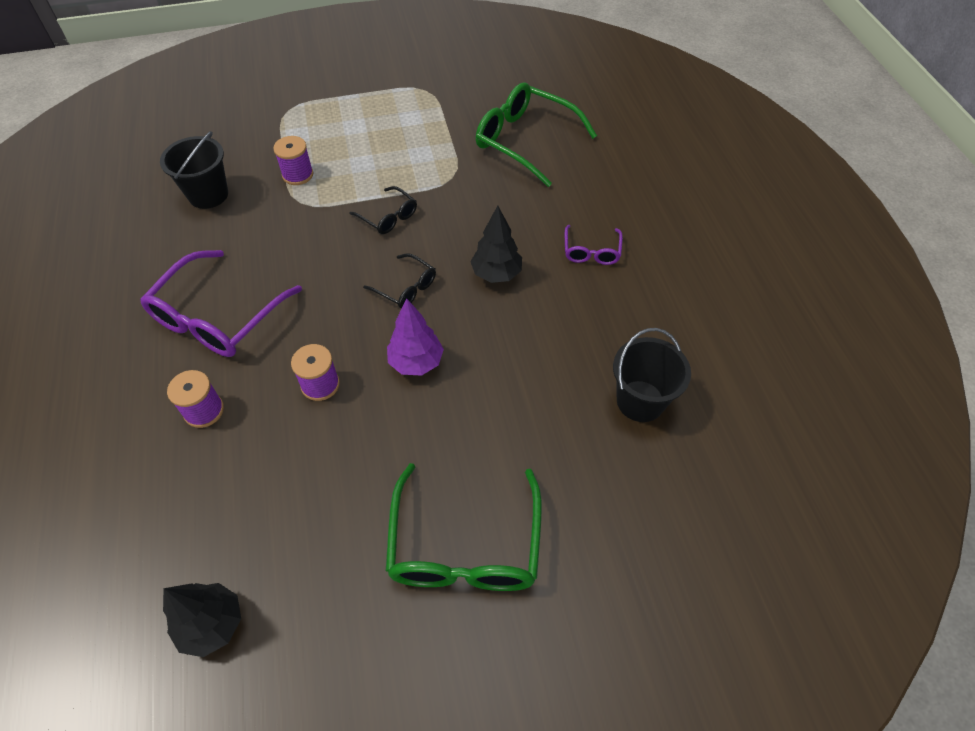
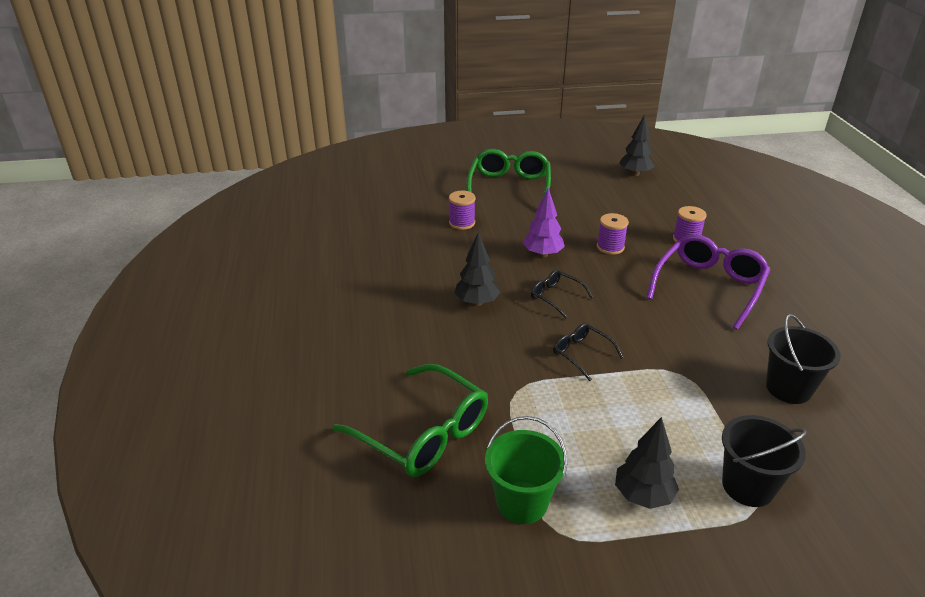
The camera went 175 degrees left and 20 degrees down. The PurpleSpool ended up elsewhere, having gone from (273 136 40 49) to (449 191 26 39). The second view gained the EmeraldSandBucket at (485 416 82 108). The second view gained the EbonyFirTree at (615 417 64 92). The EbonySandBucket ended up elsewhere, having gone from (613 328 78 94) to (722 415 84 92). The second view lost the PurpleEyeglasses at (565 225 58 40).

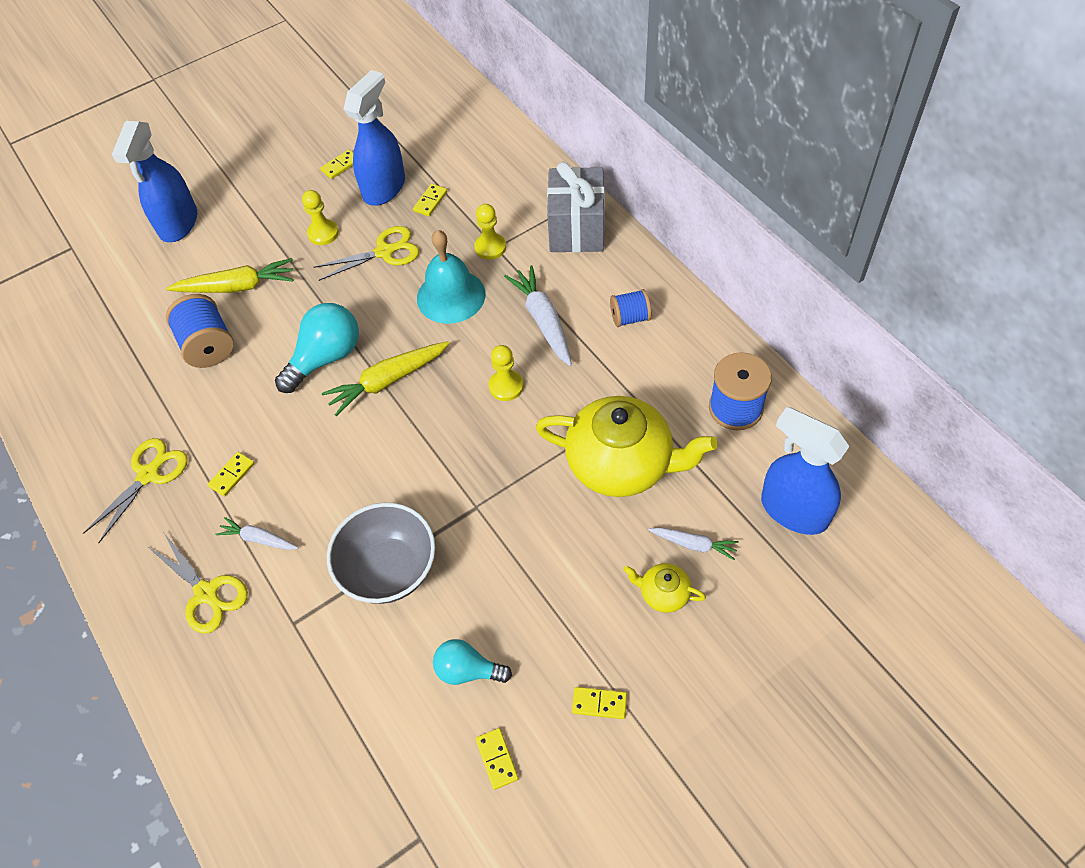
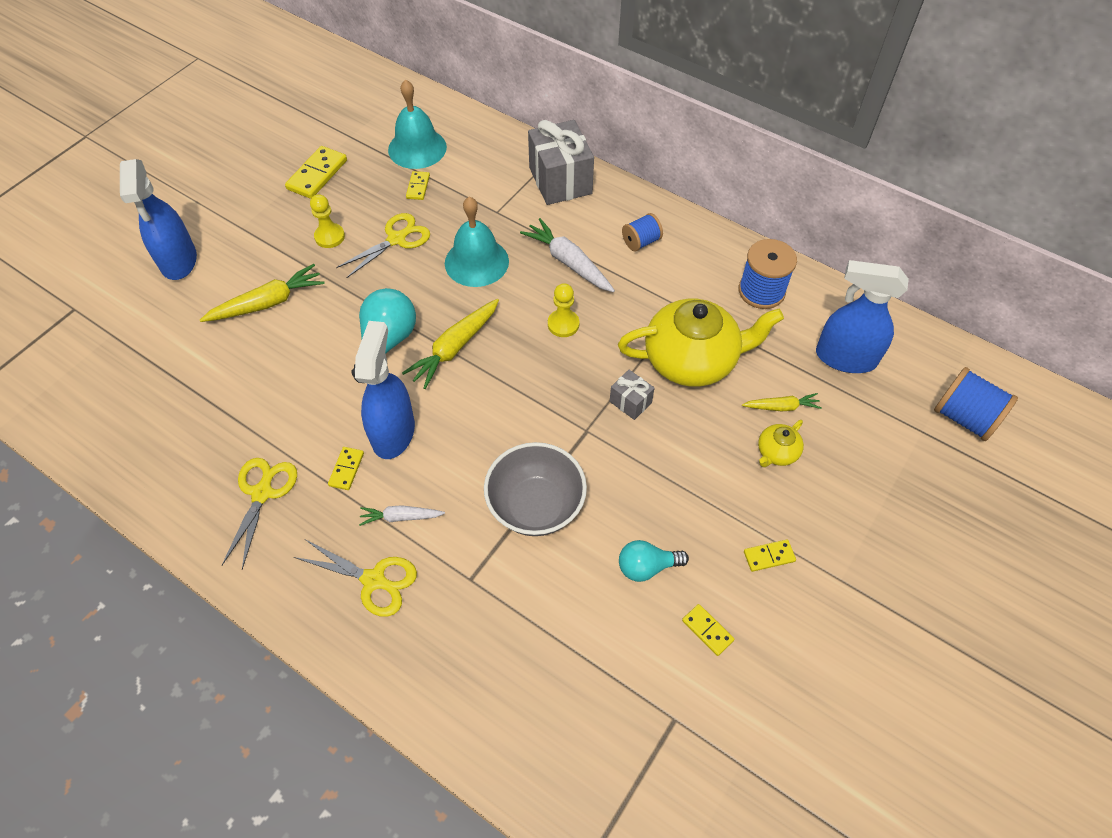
The camera went 25 degrees left and 0 degrees up. The size of the GoldenDominoPiece at (320 150 33 29) changed by a factor of 1.79. The CobaltSprayCleaner ended up elsewhere, having gone from (344 70 61 136) to (355 321 60 138). The second view gained the TealSchoolBell at (388 79 59 90). The second view gained the GreyGift at (610 370 44 50). What was the SnowWhiteToyCarrot at (648 527 91 33) turned into the GoldenToyCarrot at (742 393 80 19). The GoldenTeapot at (623 563 83 50) ended up facing another way, 45 degrees counterclockwise from before. The CobaltSpool ended up elsewhere, having gone from (166 294 68 74) to (934 367 84 74). The second view lost the GoldenChessPawn at (474 204 32 56).

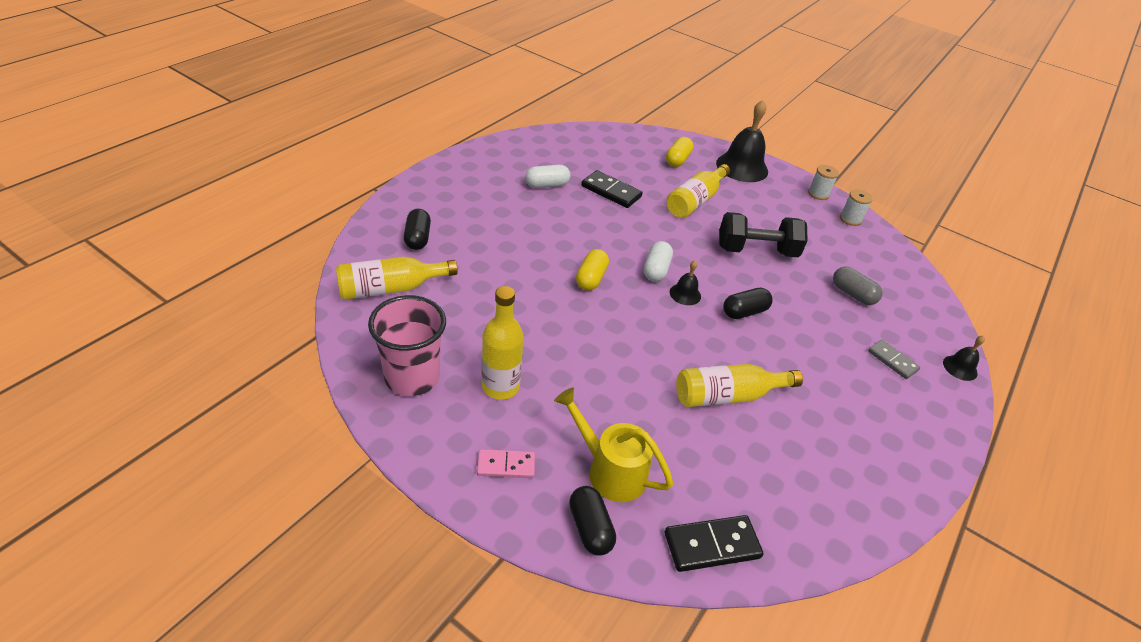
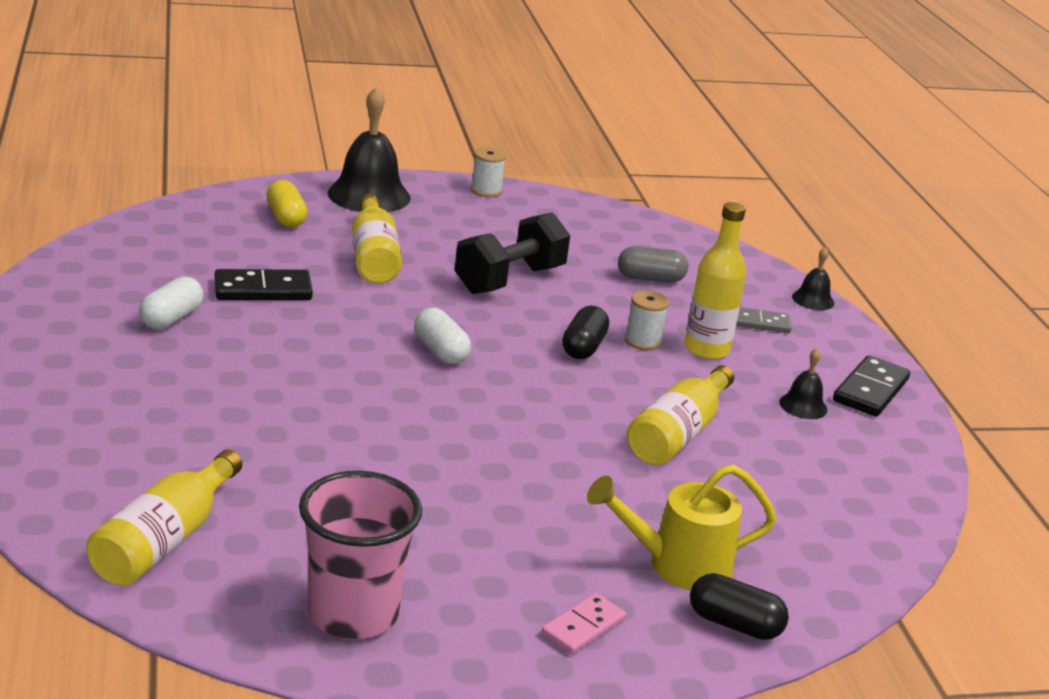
The camera went 45 degrees left and 15 degrees down. The SnowWhiteSpool ended up elsewhere, having gone from (840 189 33 37) to (625 290 44 60). The GoldenFlask ended up elsewhere, having gone from (481 286 43 114) to (684 202 62 157). The EbonySchoolBell ended up elsewhere, having gone from (670 261 31 44) to (779 348 48 71). The EbonyDominoPiece ended up elsewhere, having gone from (665 515 99 57) to (833 355 77 62). The second view lost the EbonyCapsule at (404 209 27 41). The second view lost the GoldenCapsule at (576 249 33 42).

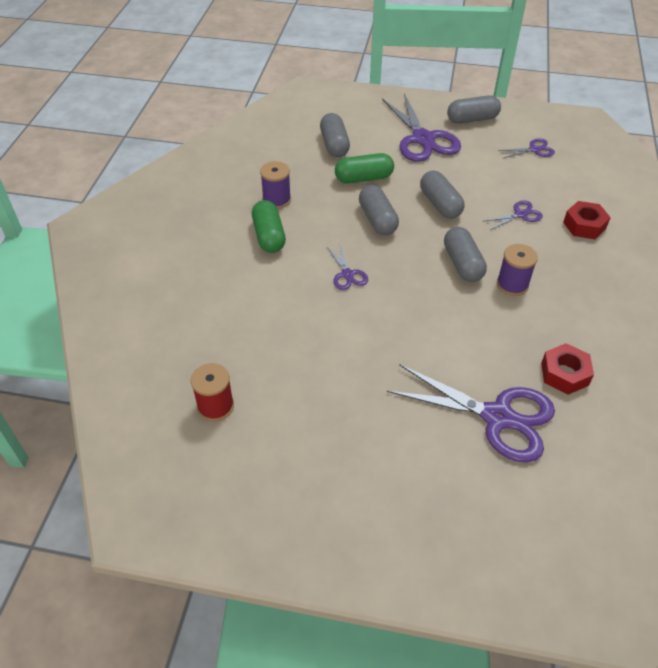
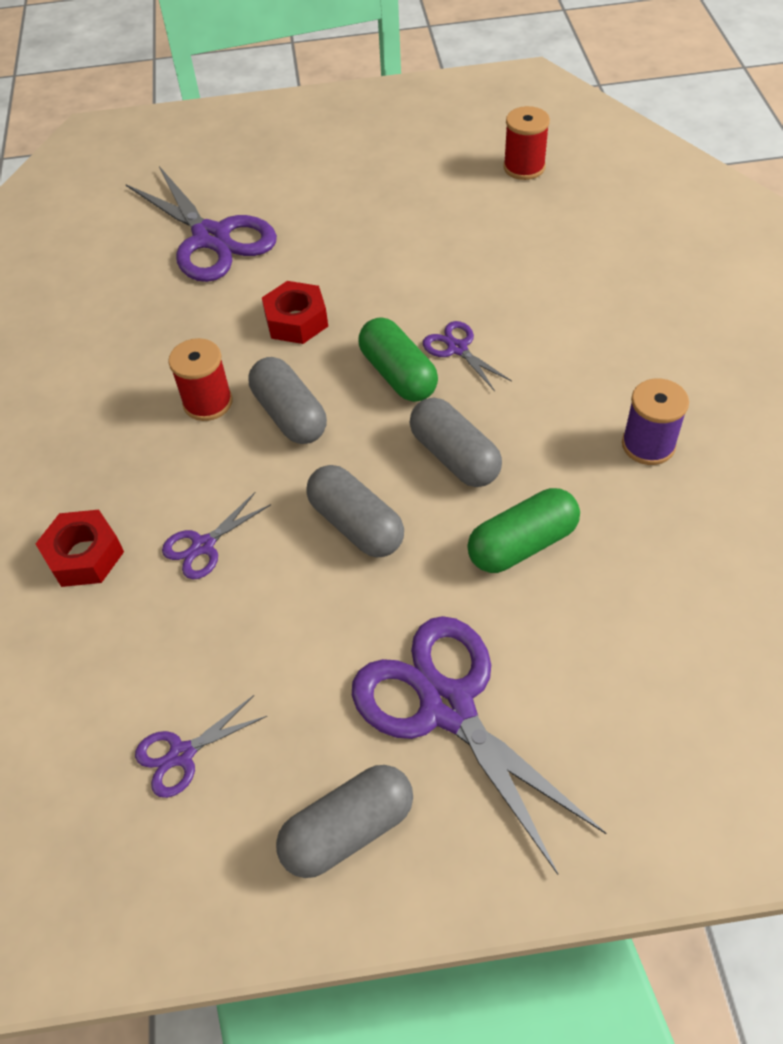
The camera went 165 degrees right and 5 degrees up. The PurplePairOfScissors at (387 364 168 99) ended up facing another way, 135 degrees counterclockwise from before. What was the PurpleSpool at (497 244 41 52) turned into the CrimsonSpool at (168 338 65 83). The CrimsonHexNut ended up elsewhere, having gone from (541 343 53 52) to (262 281 66 63). The EmeraldCapsule ended up elsewhere, having gone from (252 200 34 53) to (358 318 80 84). The second view lost the GreyCapsule at (320 113 30 44).

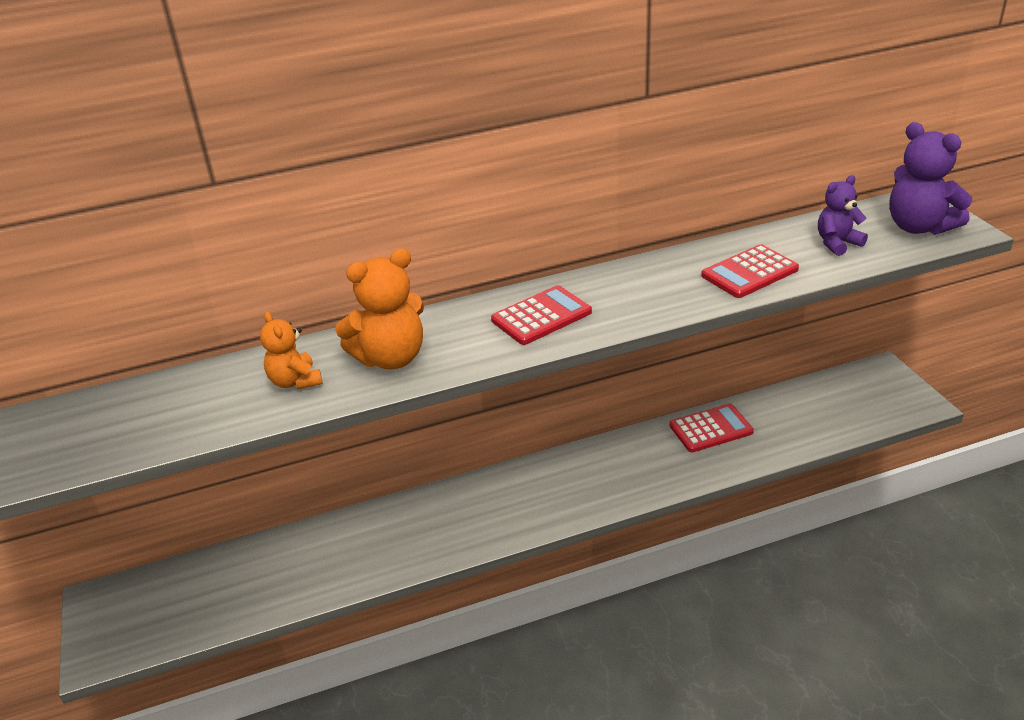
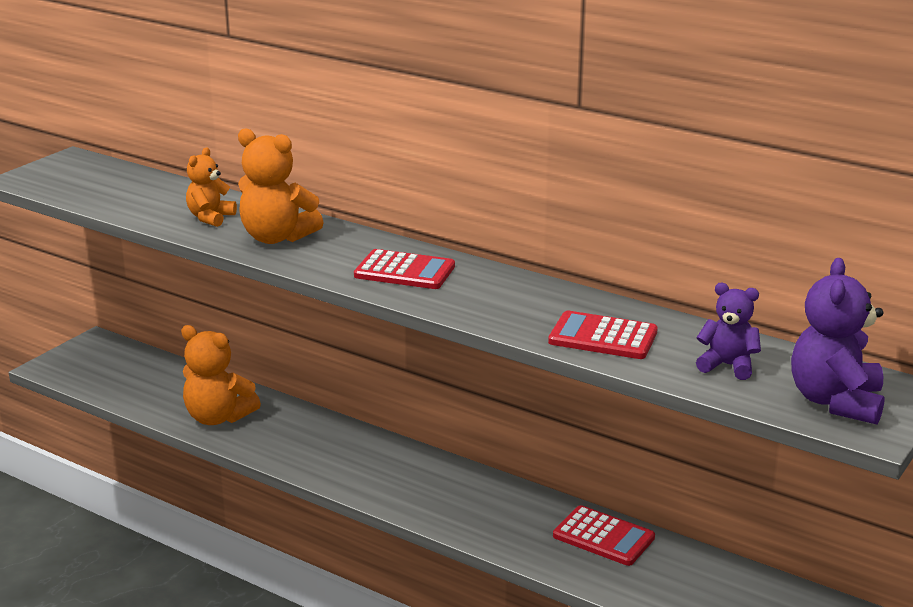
The camera went 50 degrees right and 10 degrees down. The second view gained the BrightOrangeTeddyBear at (181 325 80 100).

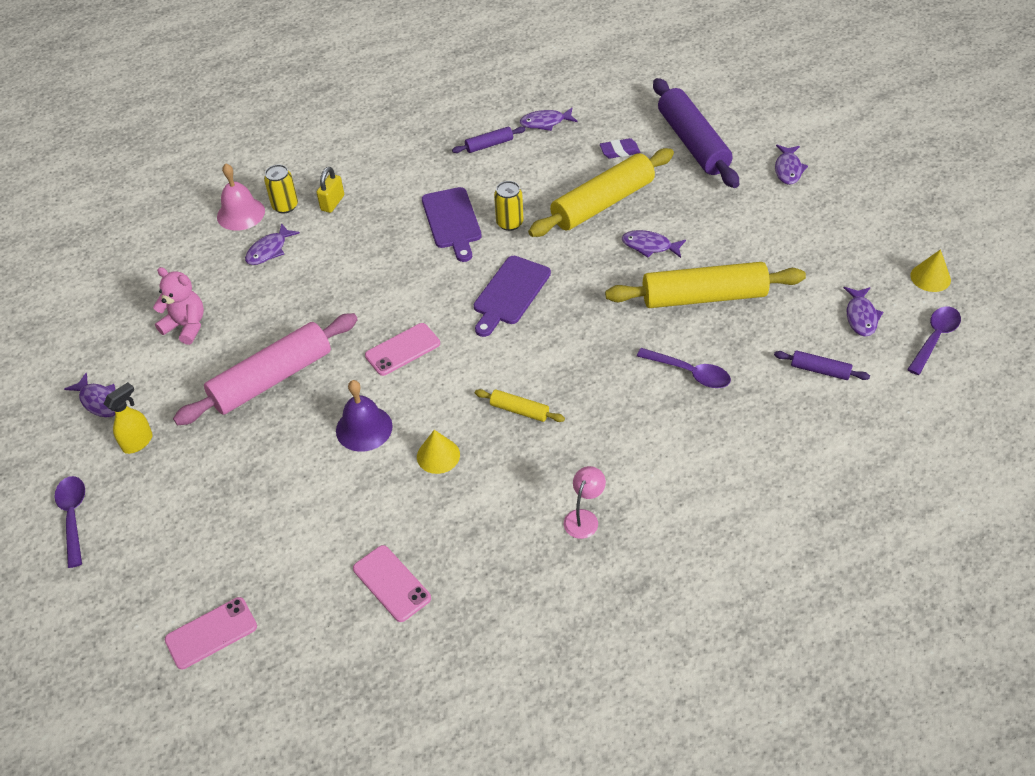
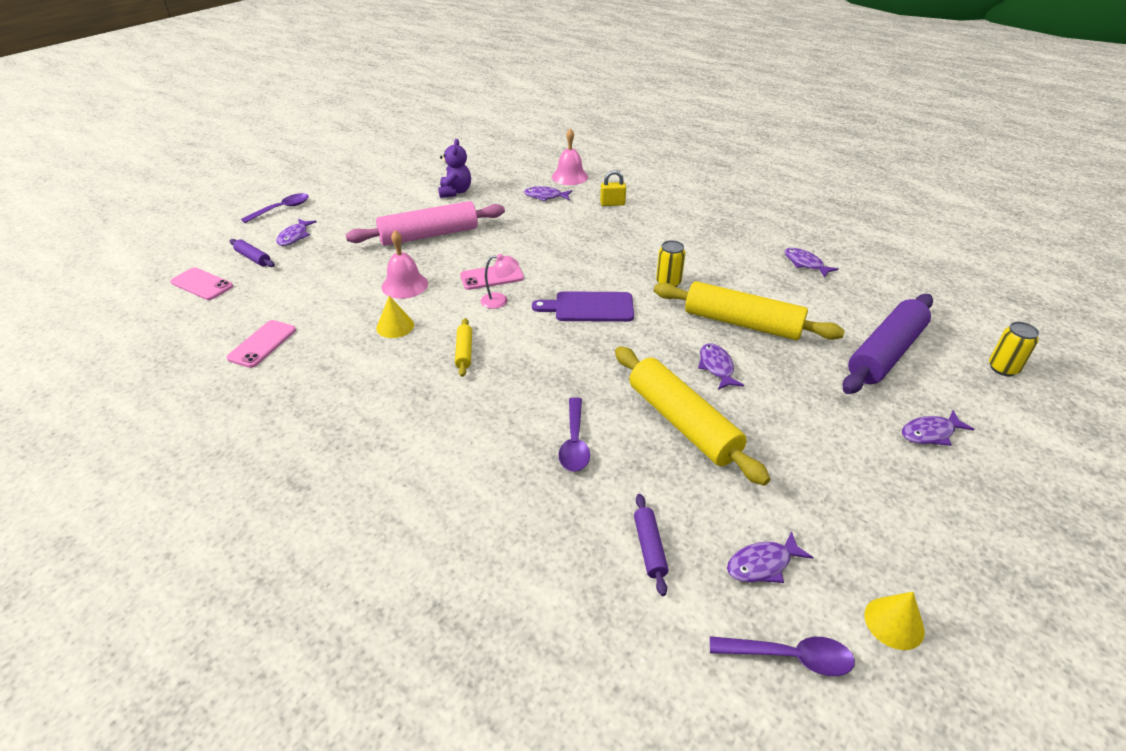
The camera went 60 degrees right and 10 degrees down. The PurpleRollingPin ended up elsewhere, having gone from (452 126 74 27) to (230 239 45 28). The PurpleToyFish ended up elsewhere, having gone from (64 373 51 45) to (277 218 40 28). The PinkRollingPin at (173 313 185 112) ended up facing another way, 45 degrees counterclockwise from before. What was the PurpleSchoolBell at (336 380 57 72) turned into the PinkSchoolBell at (382 230 46 69). What was the PinkTeddyBear at (153 267 51 78) turned into the PurpleTeddyBear at (438 139 33 59). The PinkPhone at (365 323 75 53) ended up facing another way, 45 degrees counterclockwise from before. The PinkLamp ended up elsewhere, having gone from (564 466 42 73) to (481 254 38 55). The GoldenSodaCan ended up elsewhere, having gone from (264 165 34 48) to (989 322 50 54). The second view lost the GoldenSprayCleaner at (104 382 49 72). The second view lost the PurpleChoppingBoard at (422 187 60 75). The second view lost the PurpleGumEraser at (600 138 40 21).

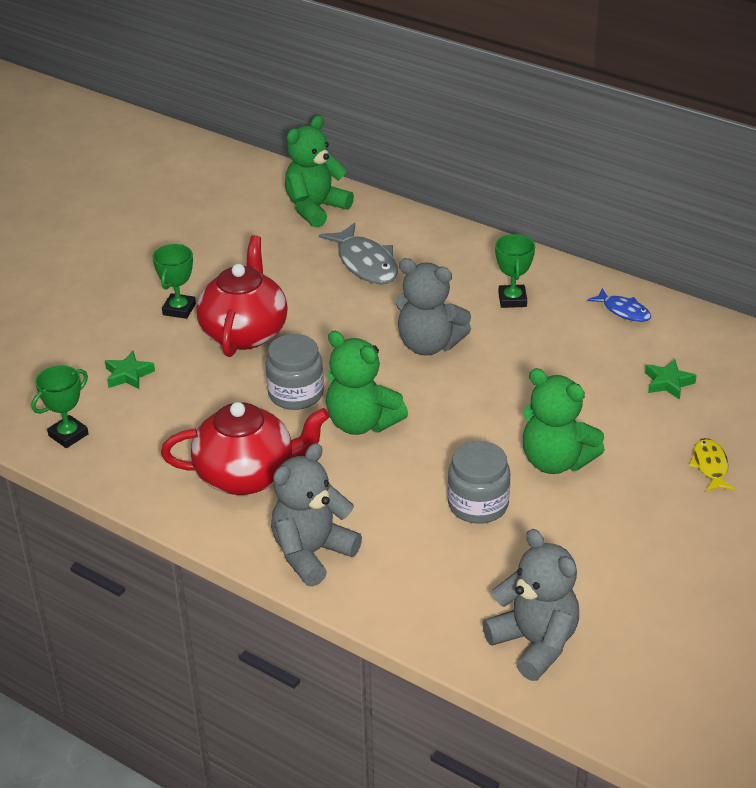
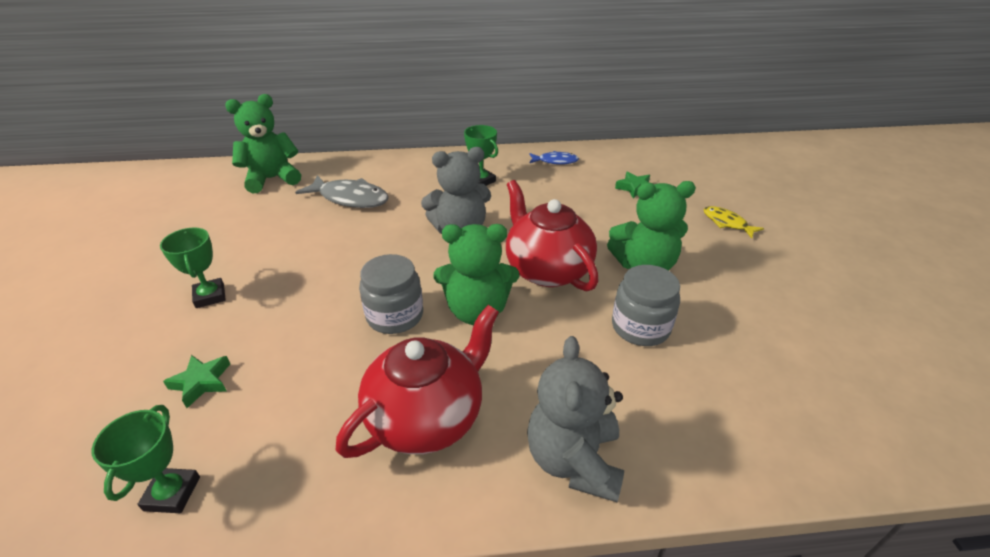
The camera went 40 degrees left and 0 degrees up. The EmeraldTeddyBear at (285 116 69 112) ended up facing another way, 60 degrees clockwise from before. The CrimsonTeapot ended up elsewhere, having gone from (196 235 92 122) to (506 180 92 111). The second view lost the GreyTeddyBear at (482 529 97 152).

